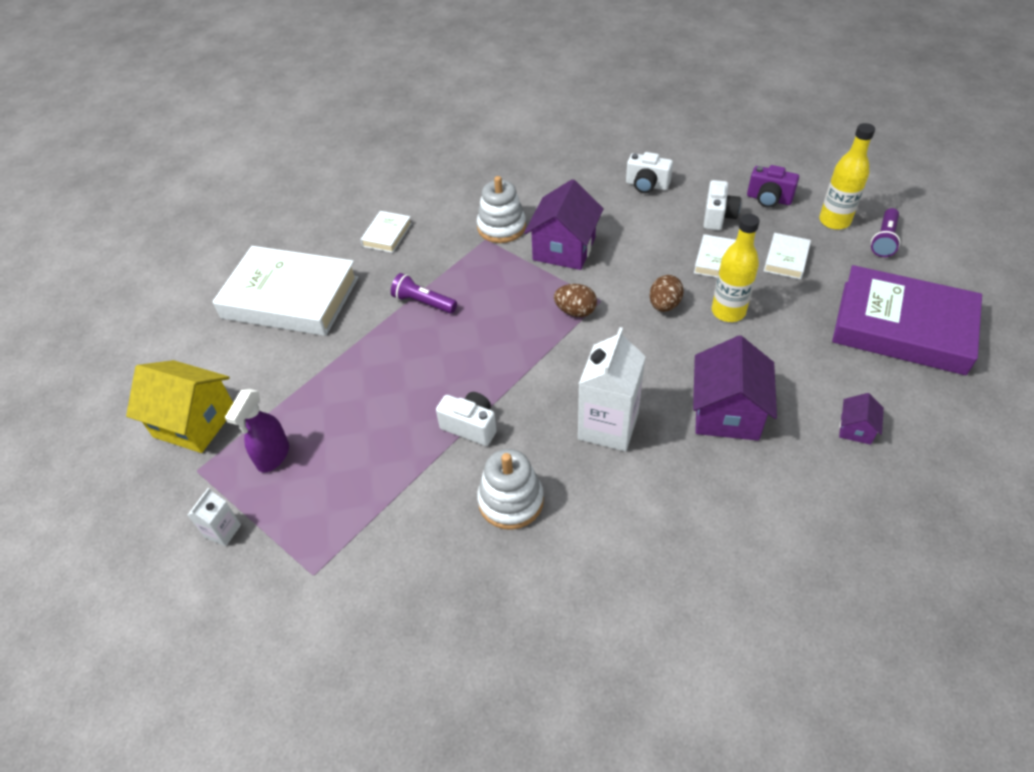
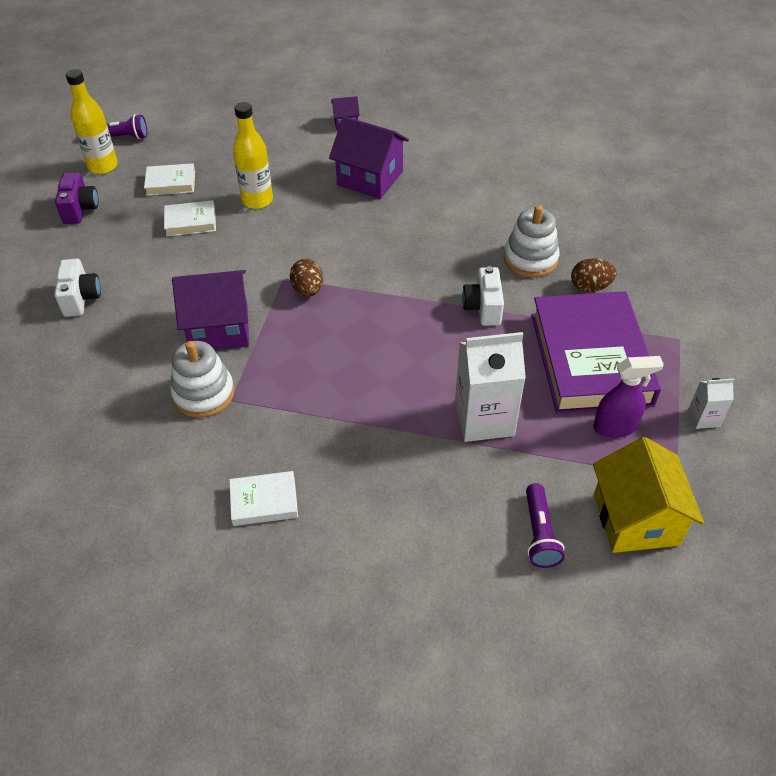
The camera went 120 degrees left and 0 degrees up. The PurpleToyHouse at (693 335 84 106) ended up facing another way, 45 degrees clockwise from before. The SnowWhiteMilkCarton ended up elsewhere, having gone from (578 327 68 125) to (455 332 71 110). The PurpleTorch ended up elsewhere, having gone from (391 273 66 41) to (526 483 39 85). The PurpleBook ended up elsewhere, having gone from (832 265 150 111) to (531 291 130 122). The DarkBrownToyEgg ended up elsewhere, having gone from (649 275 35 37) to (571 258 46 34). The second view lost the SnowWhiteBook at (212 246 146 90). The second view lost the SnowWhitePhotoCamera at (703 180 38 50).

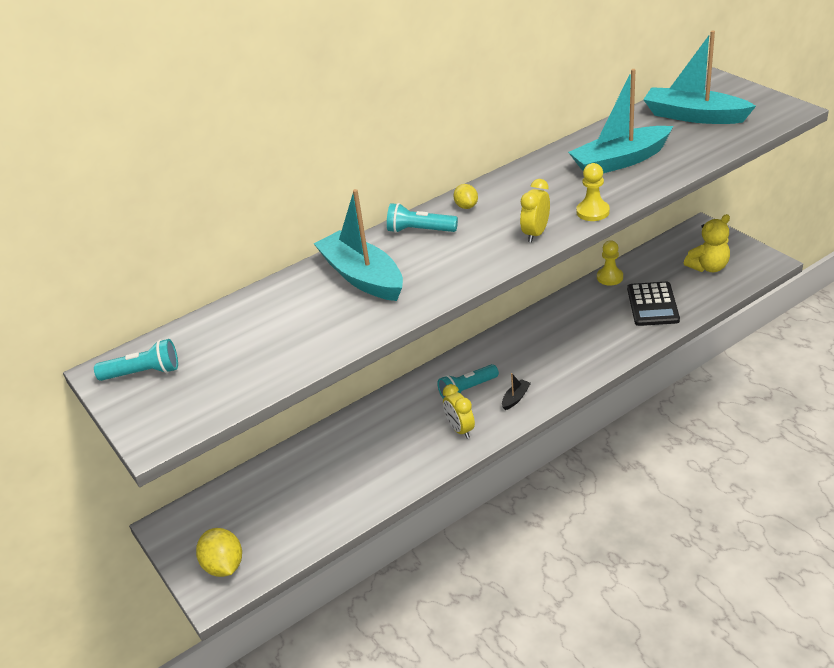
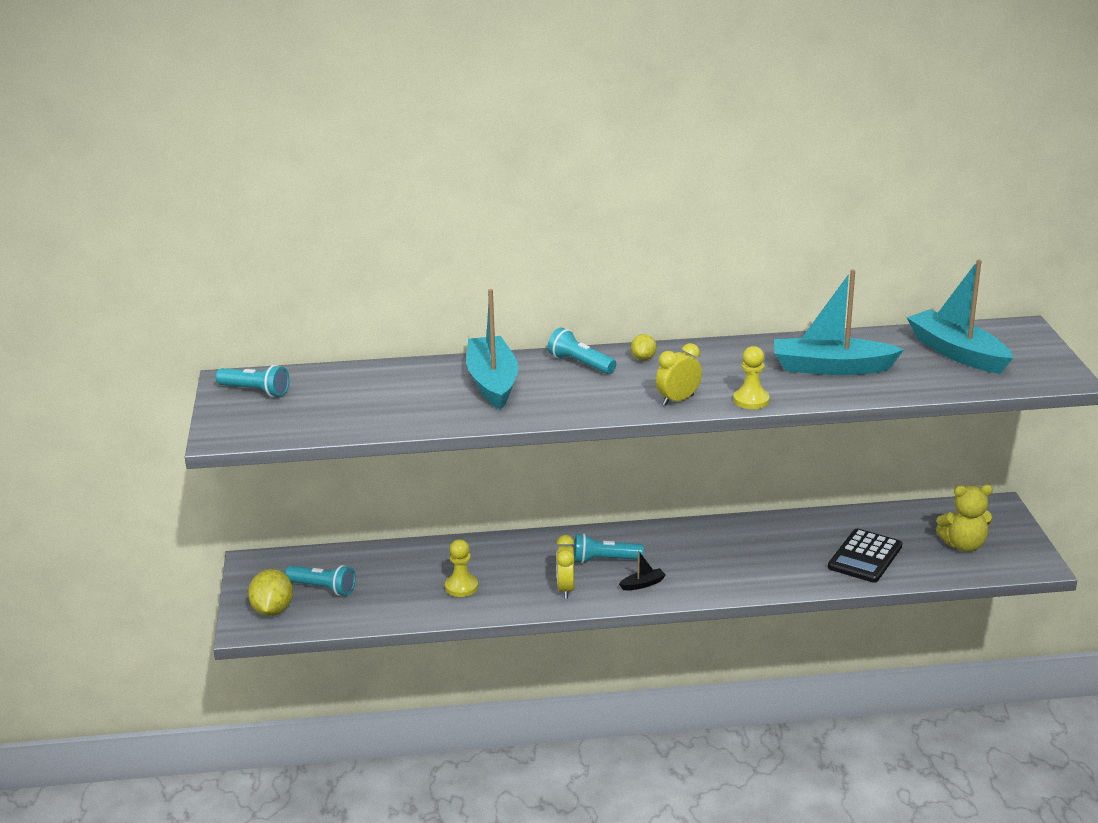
The camera went 25 degrees right and 10 degrees down. The second view gained the TealTorch at (285 565 71 31). The GoldenChessPawn ended up elsewhere, having gone from (597 240 26 46) to (445 539 33 58).

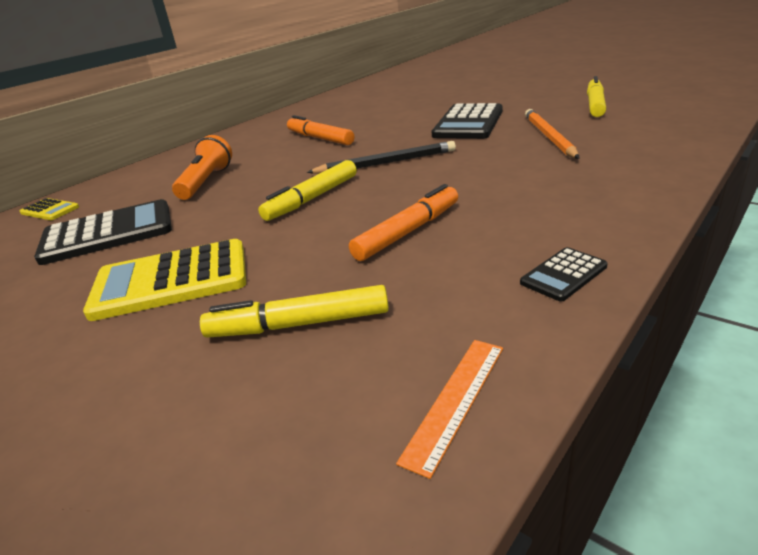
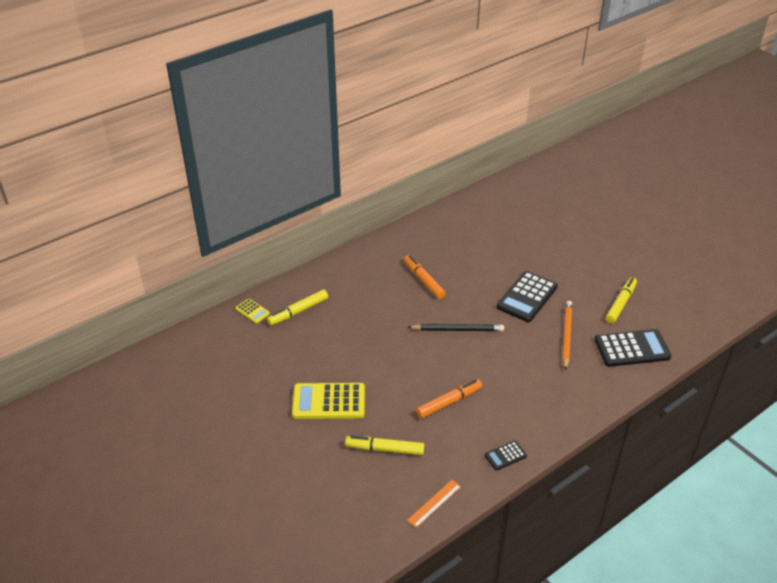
The camera went 10 degrees right and 10 degrees up. The GoldenFeltPen ended up elsewhere, having gone from (258 160 99 61) to (267 290 61 35). The EbonyCalculator ended up elsewhere, having gone from (34 199 138 66) to (594 329 77 38). The second view lost the BrightOrangeTorch at (172 135 60 65).

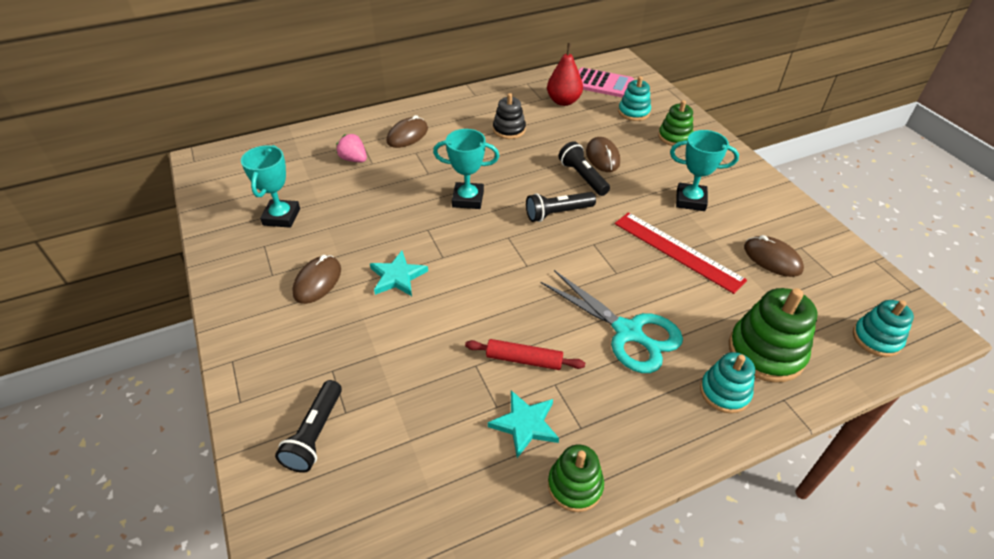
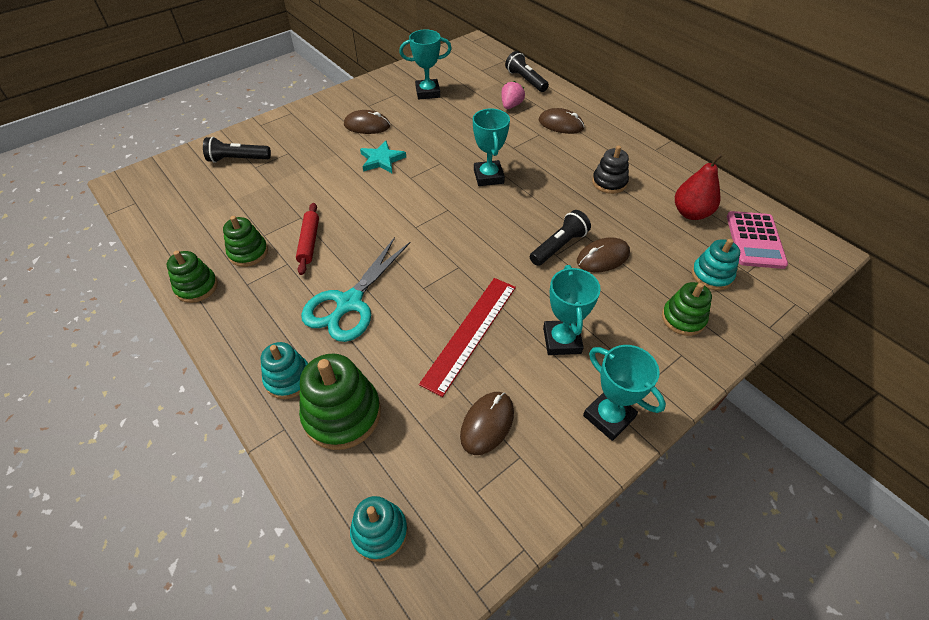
The camera went 75 degrees right and 5 degrees up. Where the TealStarShape stood at (488 390 71 68), the EmeraldRingStacker came to stand at (223 216 45 51). The EbonyTorch ended up elsewhere, having gone from (526 192 70 30) to (505 51 44 41). The second view gained the TealTrophy at (583 345 83 96).

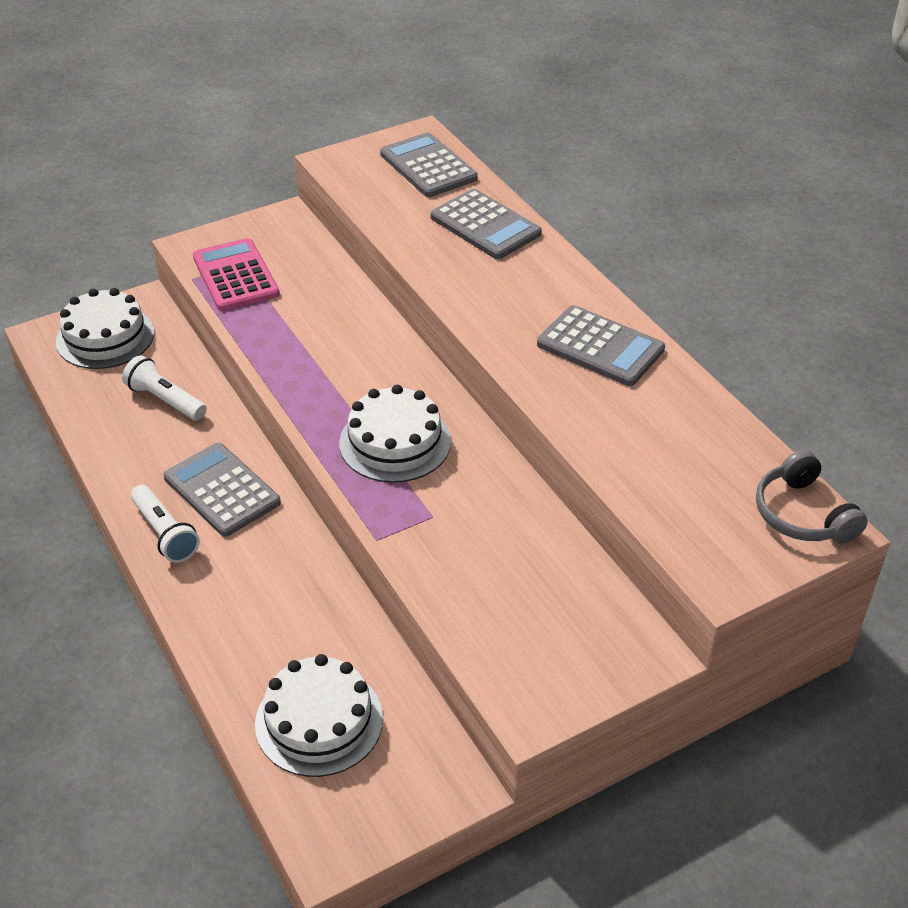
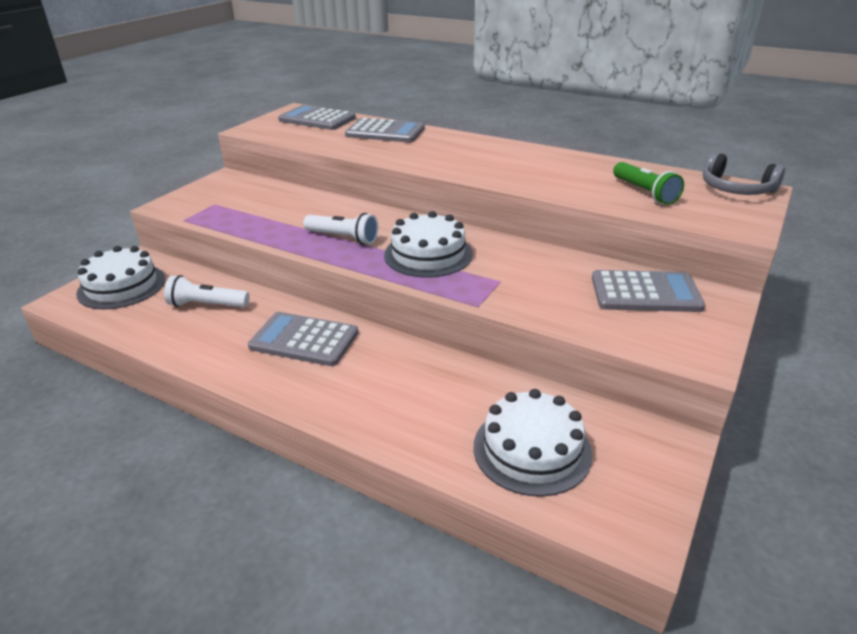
The camera went 30 degrees left and 10 degrees down. The SnowWhiteTorch ended up elsewhere, having gone from (131 485 69 78) to (303 213 75 31). The GreyCalculator ended up elsewhere, having gone from (537 305 128 81) to (592 270 113 42). The second view gained the EmeraldTorch at (613 162 71 43). The second view lost the PinkCalculator at (193 238 87 73).

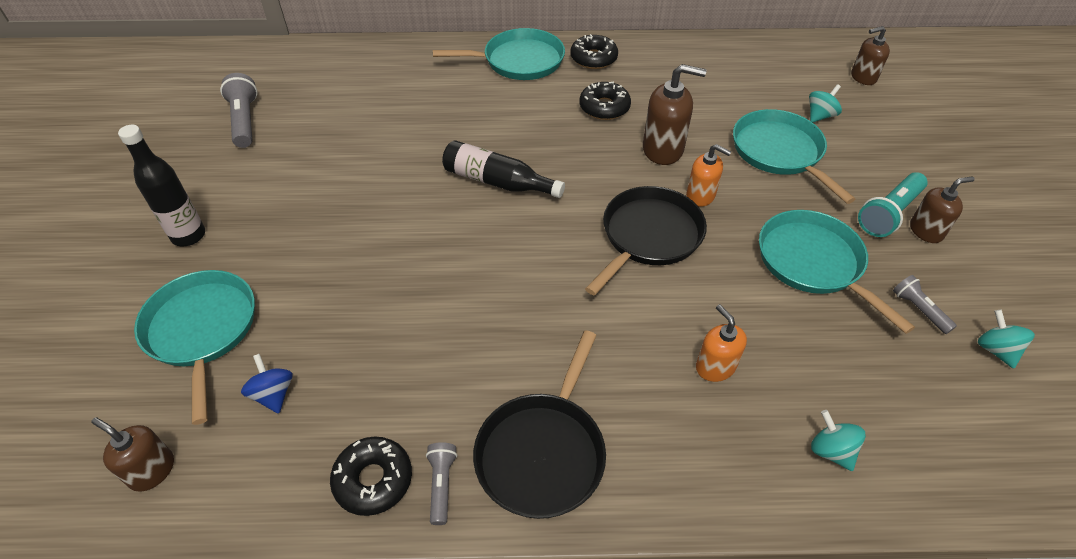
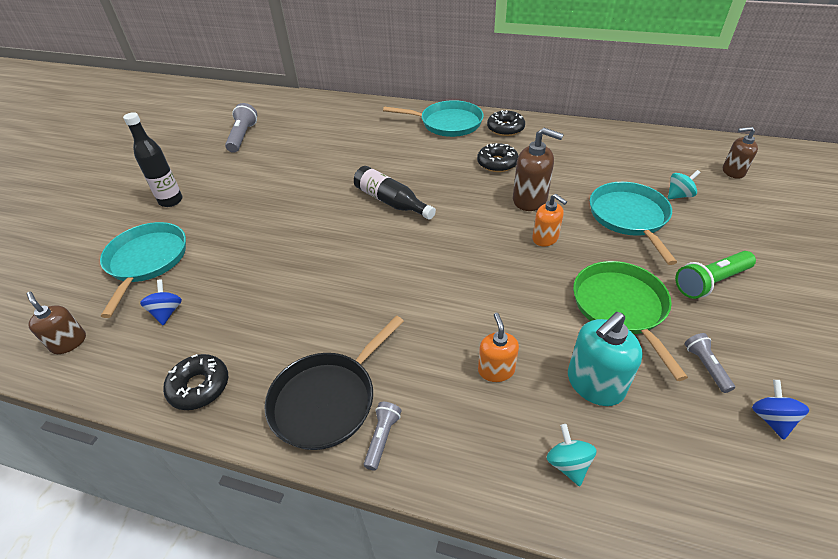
The camera went 20 degrees right and 5 degrees down. The GreyTorch ended up elsewhere, having gone from (426 442 31 83) to (364 402 37 69). The second view gained the TealPumpBottle at (568 312 75 94). What was the TealFryingPan at (759 210 156 124) turned into the EmeraldFryingPan at (573 261 115 120). What was the TealTorch at (858 172 70 65) turned into the EmeraldTorch at (675 251 81 48). What was the TealToyTop at (978 310 57 59) turned into the CobaltToyTop at (752 380 58 60). The second view lost the EbonyFryingPan at (585 186 122 110). The second view lost the DarkBrownPumpBottle at (910 176 65 67).

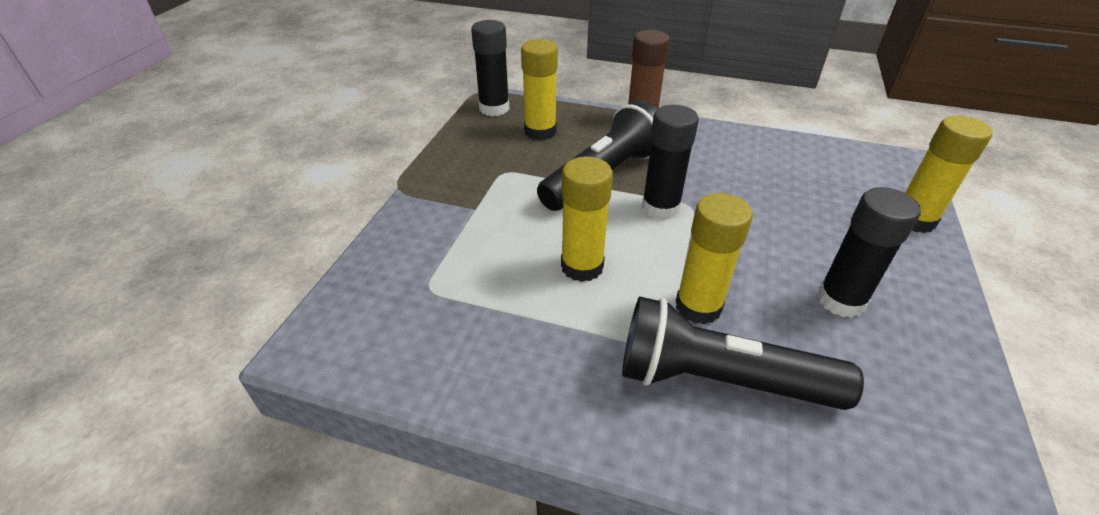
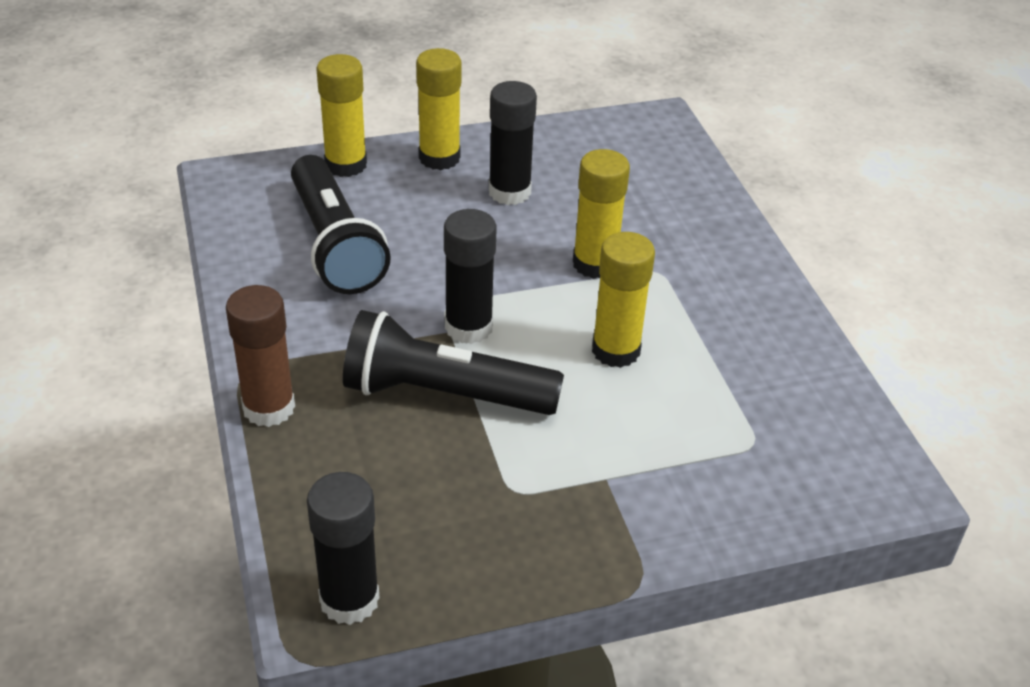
The camera went 125 degrees left and 0 degrees up. The EbonyTorch ended up elsewhere, having gone from (622 296 242 114) to (291 155 100 139). The GoldenStickOfGlue ended up elsewhere, having gone from (521 39 37 101) to (416 48 46 122).

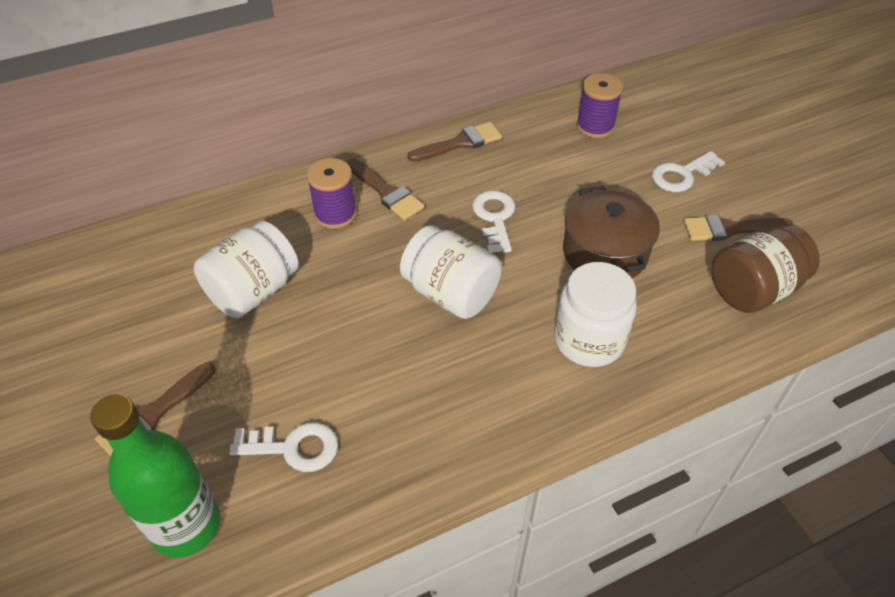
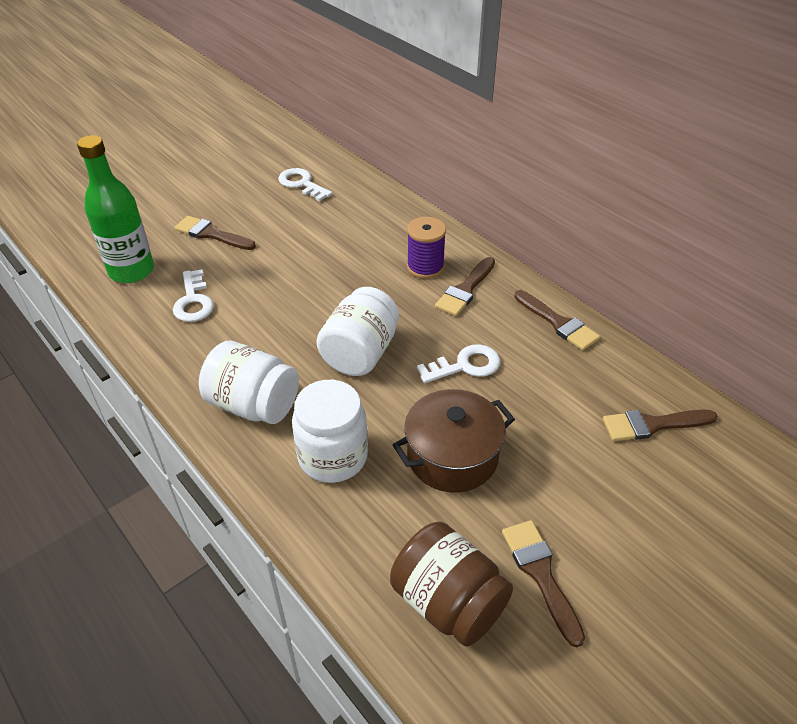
The camera went 75 degrees right and 5 degrees down. The SnowWhiteJamJar ended up elsewhere, having gone from (194 221 105 97) to (199 341 100 83). The SnowWhiteKey ended up elsewhere, having gone from (652 151 73 41) to (278 168 54 33). Where the PurpleSpool stood at (576 73 47 65), the DarkBrownBrush came to stand at (603 410 114 31).

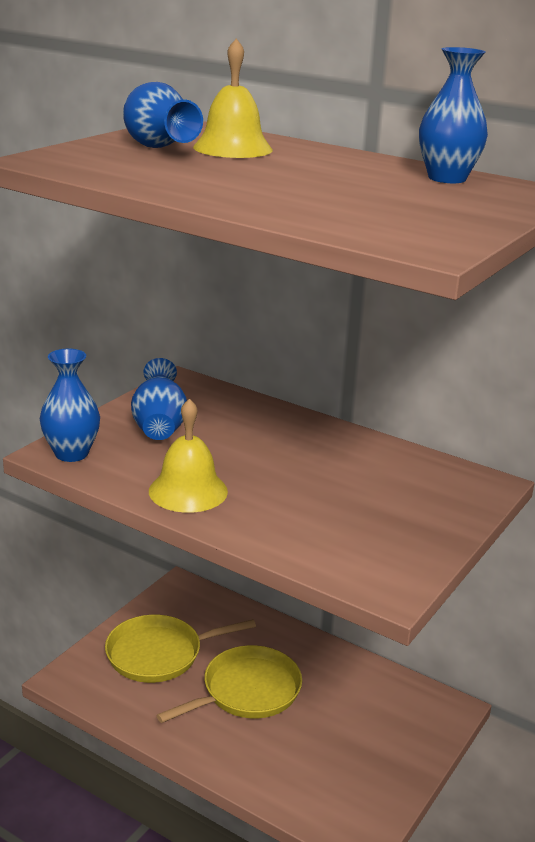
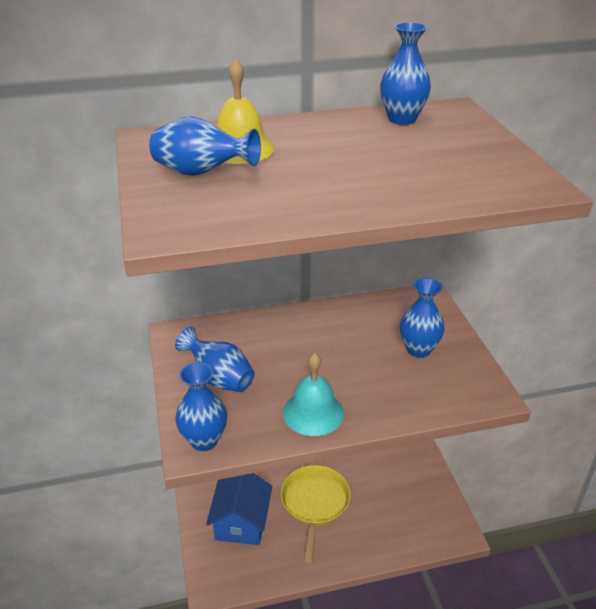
The camera went 45 degrees left and 10 degrees up. Where the GoldenFryingPan stood at (105 615 151 68), the CobaltToyHouse came to stand at (206 473 66 72). What was the GoldenSchoolBell at (149 398 79 115) turned into the TealSchoolBell at (283 353 61 83). The second view gained the CobaltVase at (400 278 44 80).

